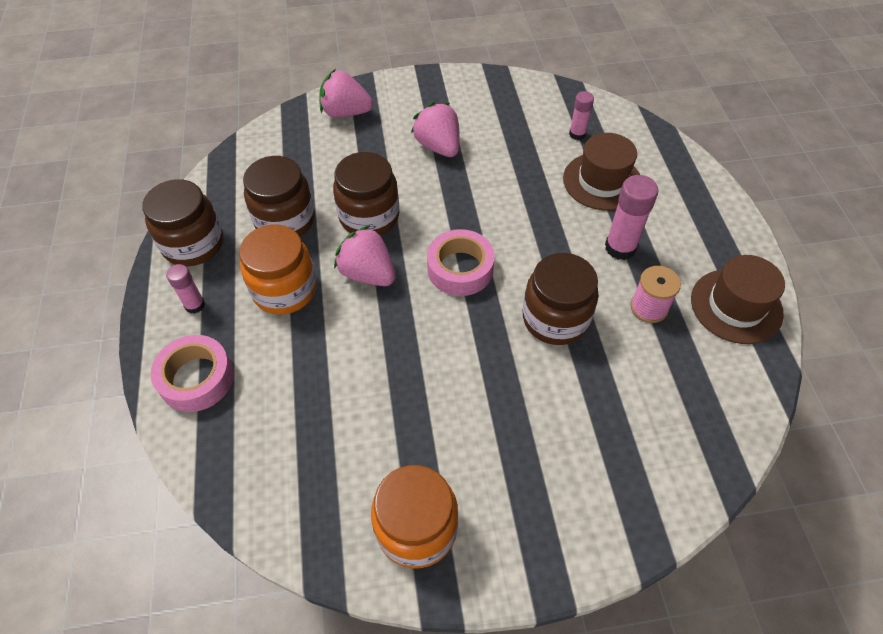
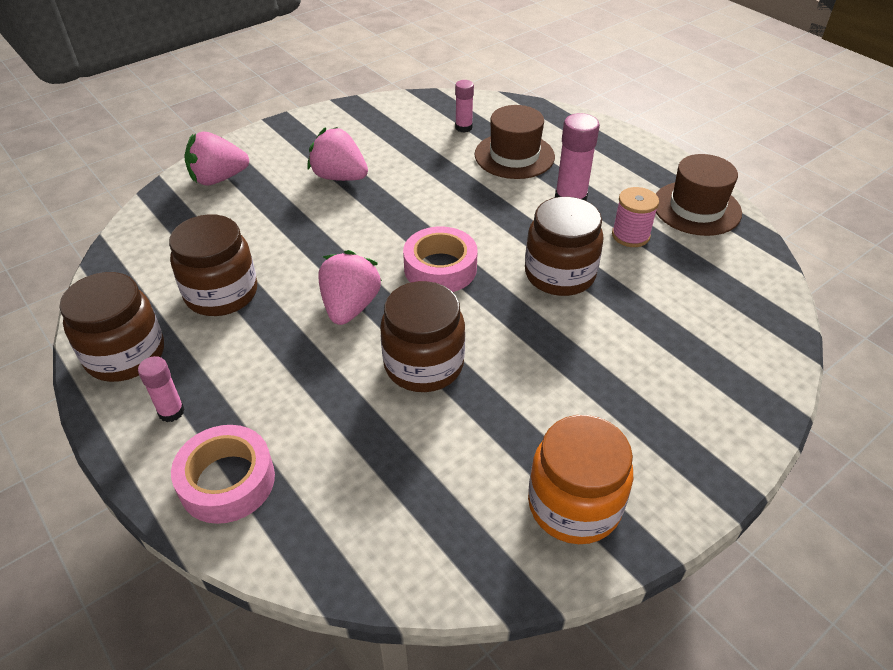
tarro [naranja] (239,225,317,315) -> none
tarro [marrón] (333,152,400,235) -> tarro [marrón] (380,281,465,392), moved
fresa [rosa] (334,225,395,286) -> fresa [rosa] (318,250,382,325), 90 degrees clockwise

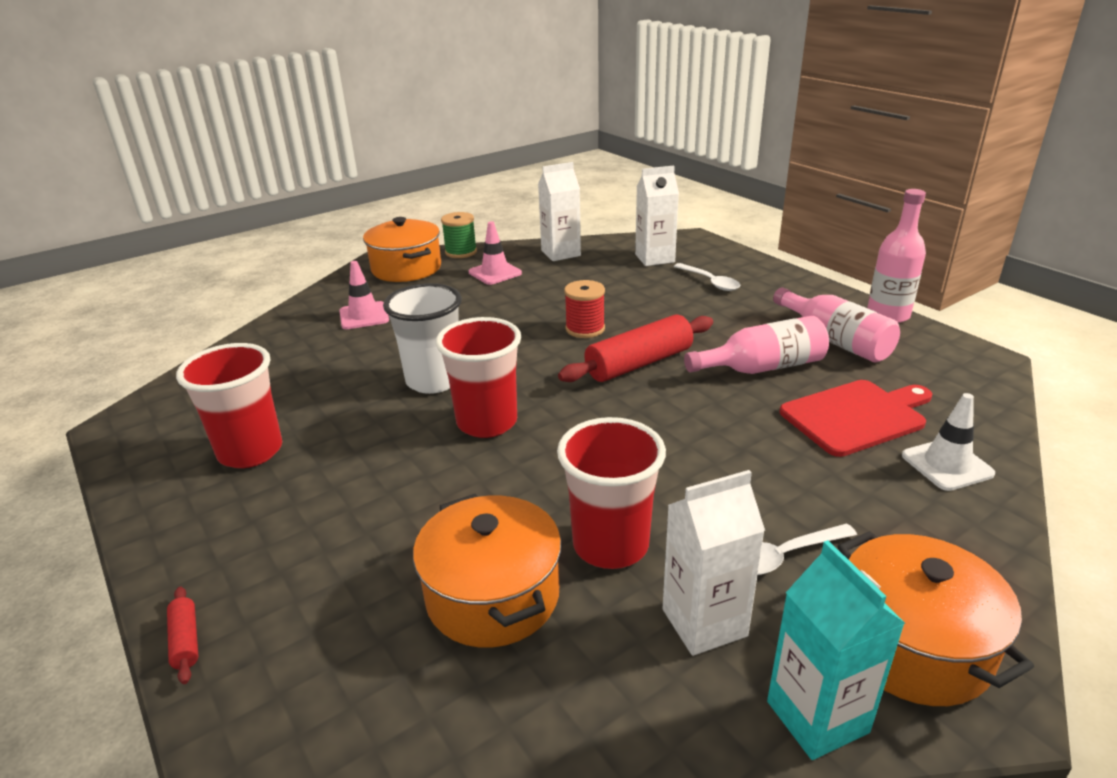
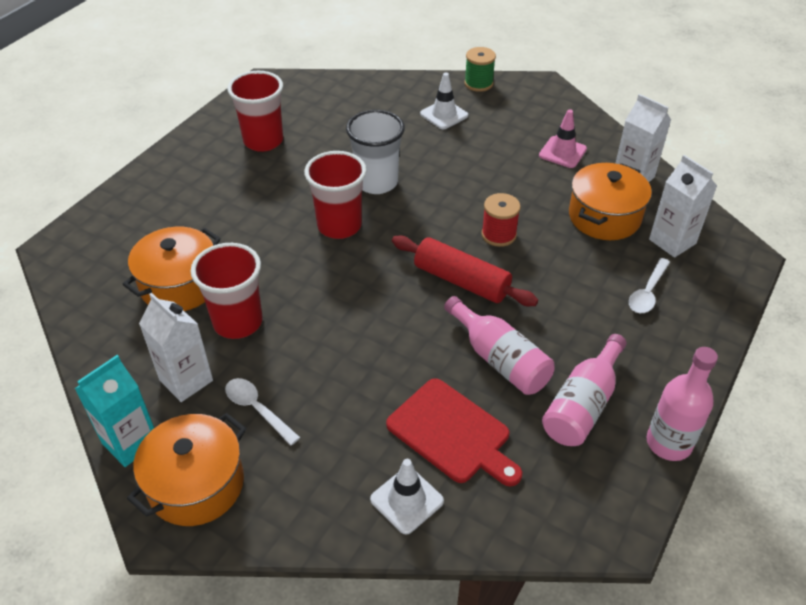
rodillo [rojo] (167,586,198,684) -> none
cono de tráfico [rosa] (339,261,389,329) -> cono de tráfico [blanco] (420,72,468,129)
olla [naranja] (363,217,441,282) -> olla [naranja] (569,163,652,240), moved
carrete [verde] (441,212,477,258) -> carrete [verde] (464,47,496,92), moved

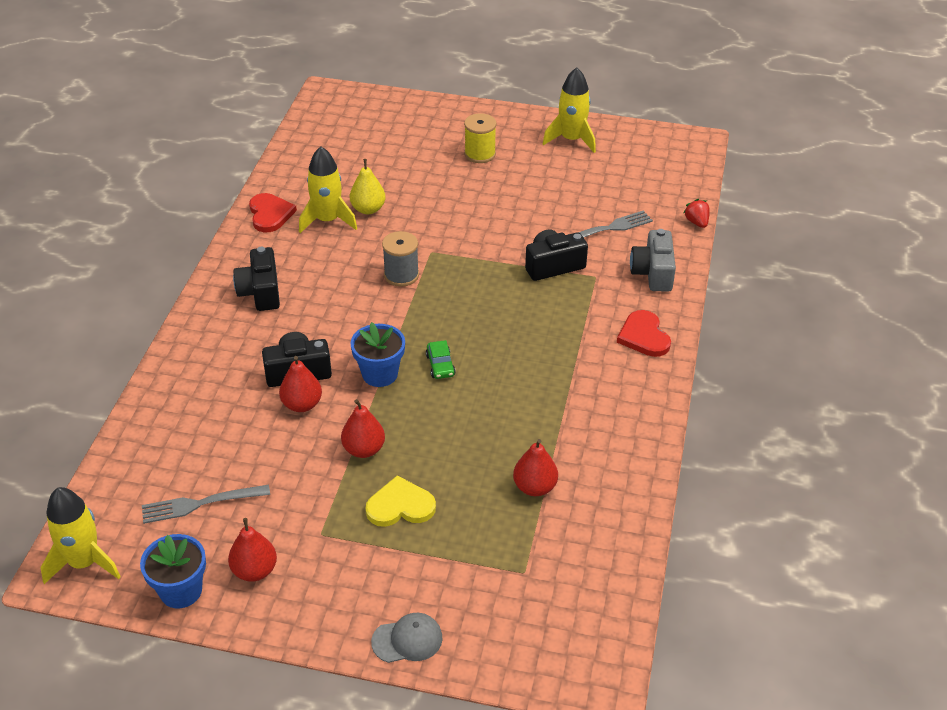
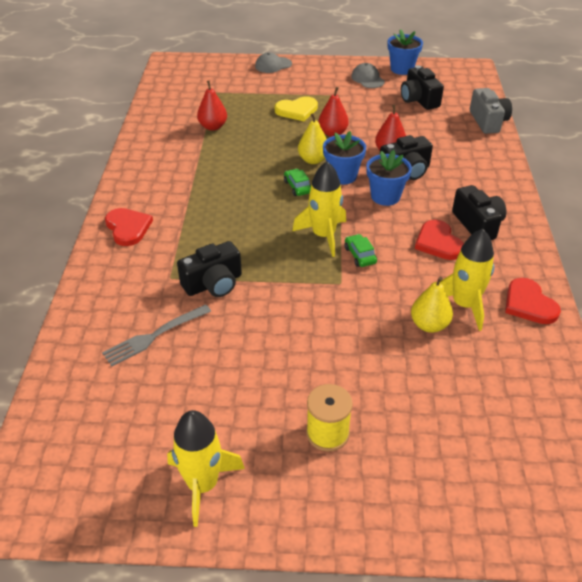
cohete [amarillo] (41,487,121,584) -> cohete [amarillo] (292,161,346,257), moved
tenedor [gris] (142,484,270,524) -> cámara [negro] (401,65,444,110)
pera [rojo] (228,518,277,582) -> gorra [gris] (351,63,385,88)
carrete [gris] (382,231,419,287) -> coche [verde] (345,234,377,267)
cámara [gris] (630,229,676,292) -> cámara [gris] (470,88,512,134), moved
fresa [rojo] (683,199,710,228) -> none
none -> pera [amarillo] (298,113,326,164)
none -> maceta [azul] (366,150,412,206)
none -> corazón [rojo] (415,220,464,260)

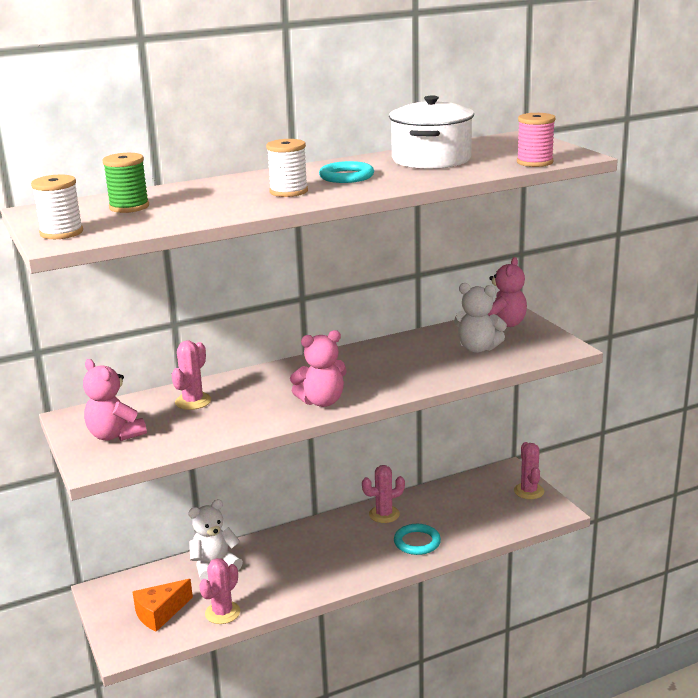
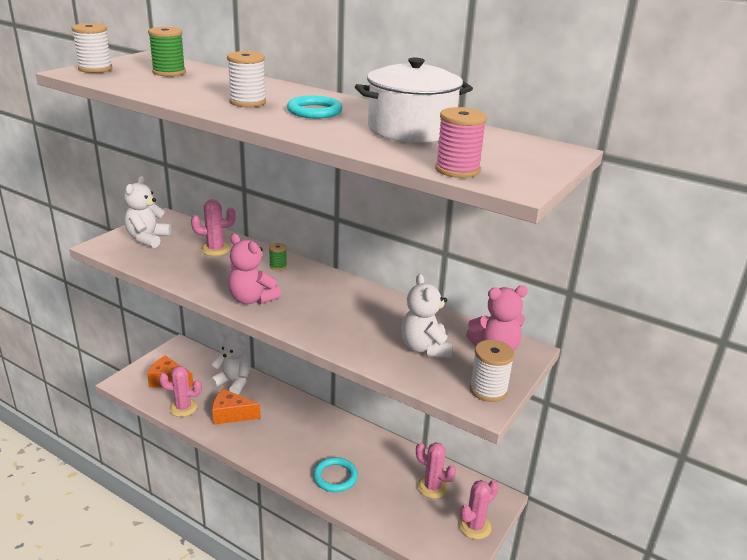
osito [rosa] (83,359,147,441) -> osito [blanco] (124,176,171,248)
cactus [rosa] (362,465,405,523) -> cactus [rosa] (416,442,456,499), moved
none -> queso [naranja] (212,389,261,425)
none -> carrete [verde] (269,243,287,270)
none -> carrete [blanco] (469,340,515,402)

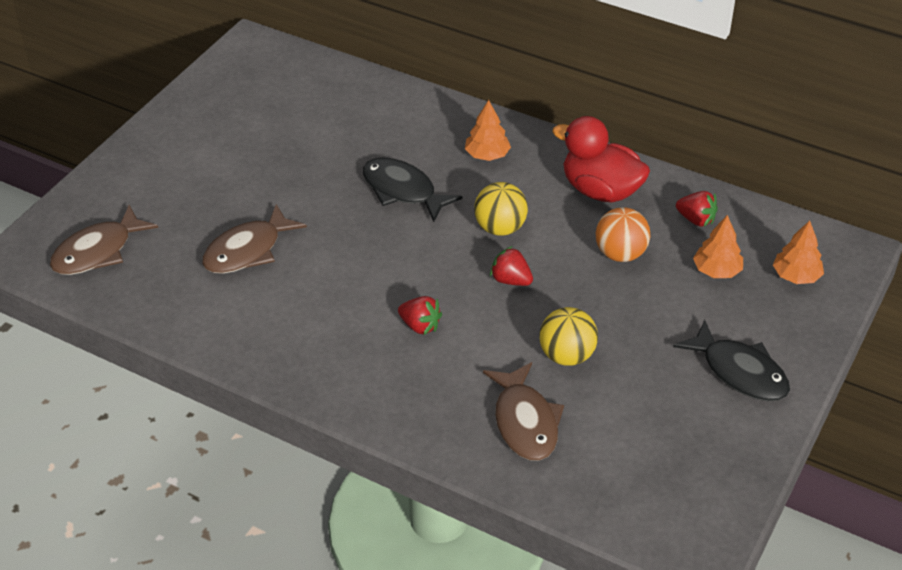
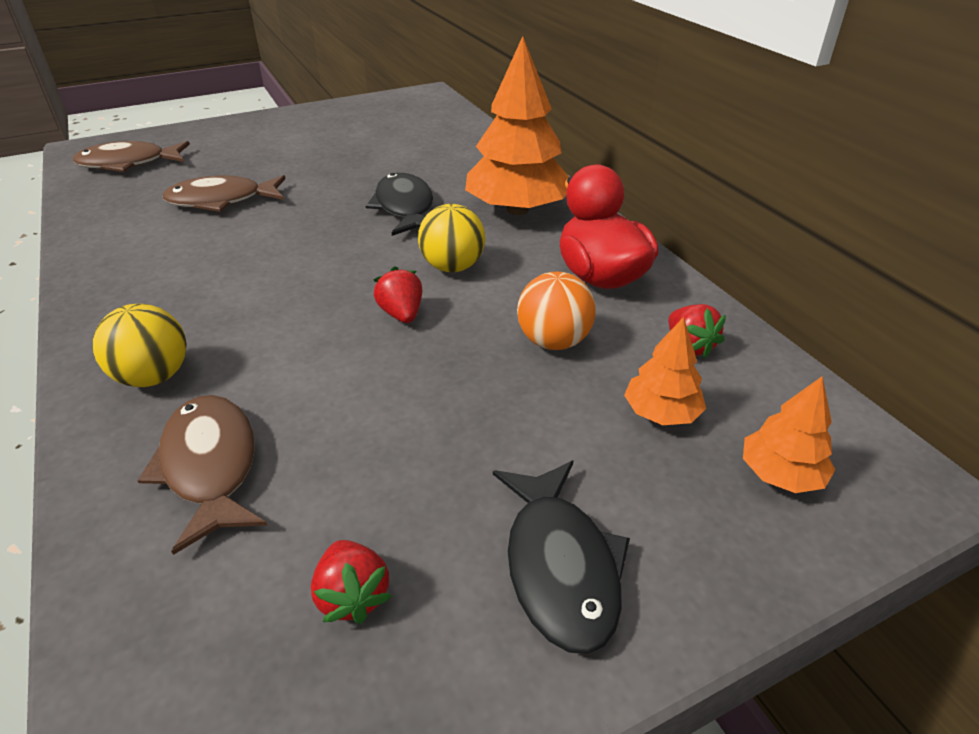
fresa [rojo] (398,296,442,335) -> fresa [rojo] (311,540,392,624), moved
árbol [naranja] (465,100,511,161) -> árbol [naranja] (465,36,569,215), x2.01
pez [marrón] (483,362,564,461) -> pez [marrón] (137,395,267,555), 135 degrees clockwise
pelota [amarillo] (539,307,598,366) -> pelota [amarillo] (93,304,187,387), moved

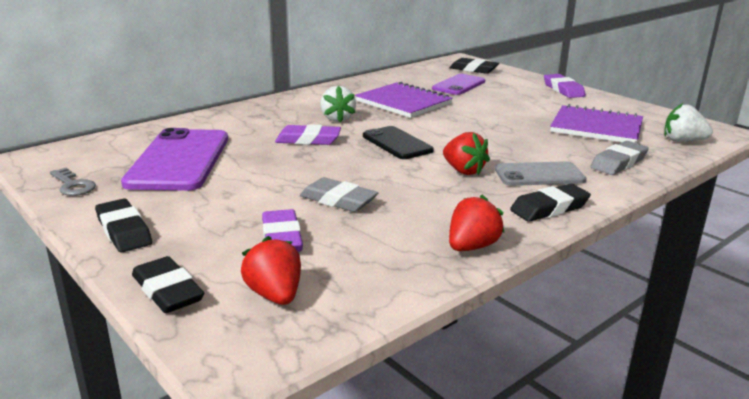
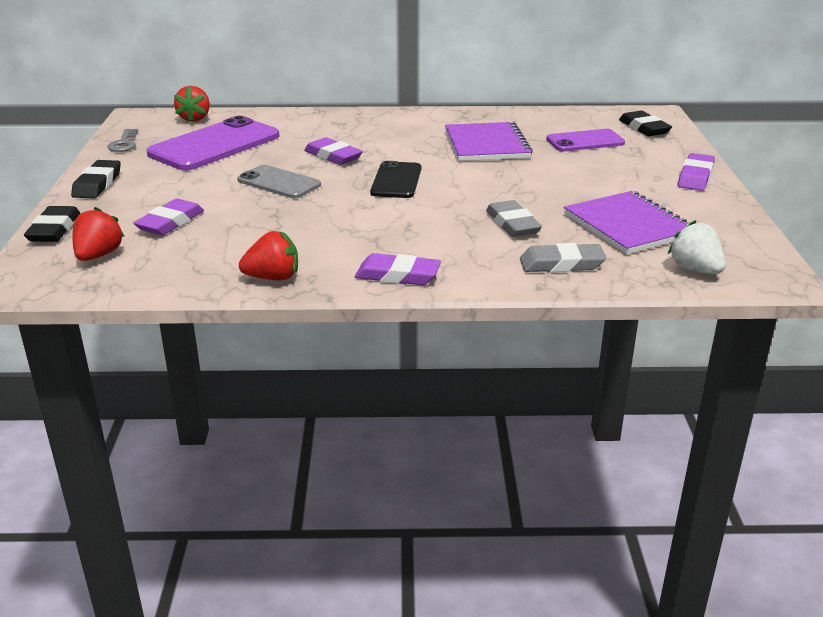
goma de borrar [gris] (300,177,378,212) -> goma de borrar [gris] (486,200,542,237), moved
fresa [blanco] (320,86,356,122) -> none
fresa [rojo] (443,132,490,175) -> fresa [rojo] (174,86,210,122), moved
móvil [gris] (495,161,586,186) -> móvil [gris] (237,165,321,198), moved
goma de borrar [negro] (510,184,591,222) -> goma de borrar [morado] (355,253,441,285)

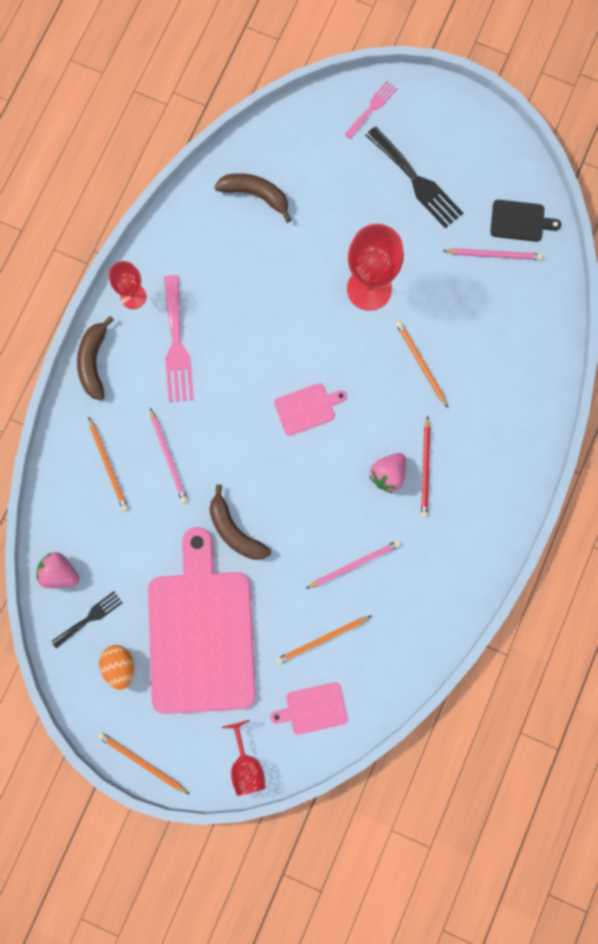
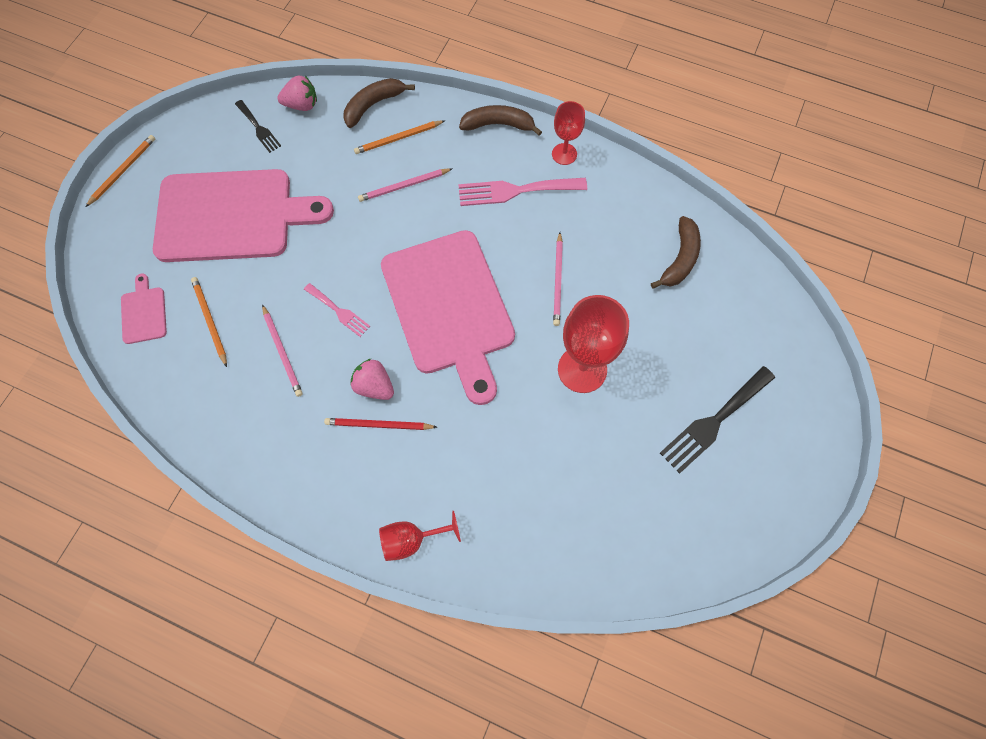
fresa [rosa] (36,552,80,588) -> fresa [rosa] (277,76,317,111), 60 degrees clockwise
huevo [naranja] (99,645,134,690) -> none
plátano [marrón] (209,484,271,560) -> plátano [marrón] (344,78,415,128), moved
copa [rojo] (222,720,266,796) -> copa [rojo] (379,511,461,561), moved
tabla de cortar [rosa] (274,383,347,436) -> tabla de cortar [rosa] (381,230,515,405), x2.46
tenedor [rosa] (344,81,397,139) -> tenedor [rosa] (304,283,370,337), moved
lápiz [naranja] (396,321,448,408) -> none
lápiz [rosa] (443,248,543,260) -> lápiz [rosa] (553,232,563,326), moved
tabla de cortar [negro] (490,200,561,242) -> none

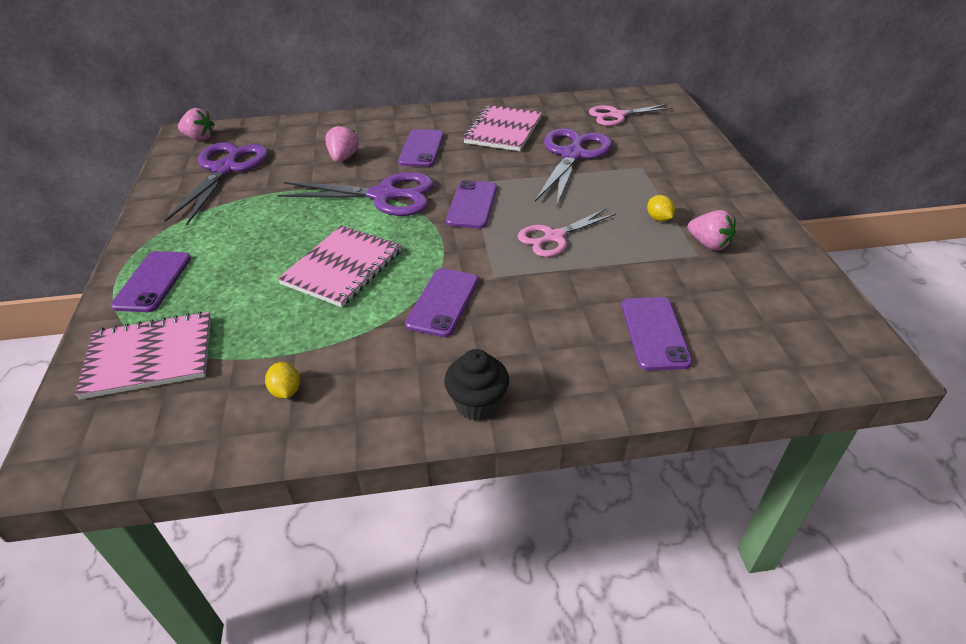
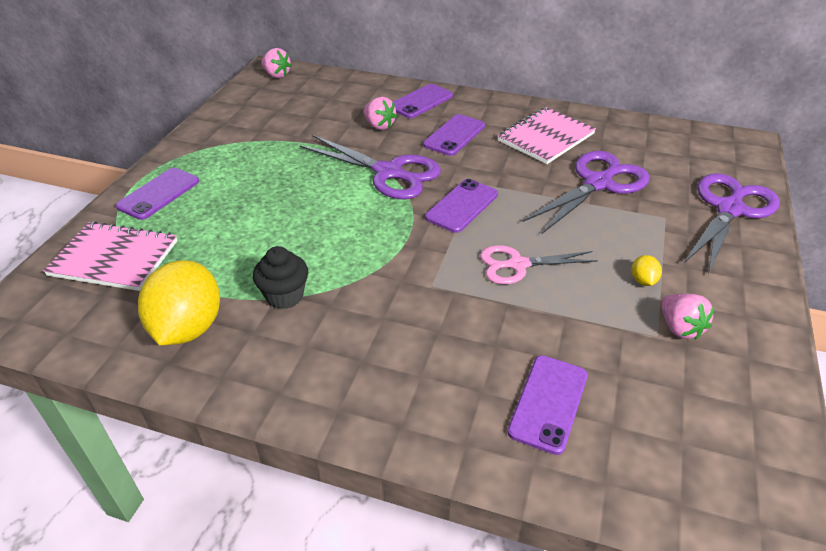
tijeras [morado] (164,142,268,225) -> tijeras [morado] (683,173,780,275), moved
limón [amarillo] (265,362,300,399) -> limón [amarillo] (138,260,220,345), x2.43
cuaderno [rosa] (278,225,401,307) -> none
fresa [rosa] (325,125,359,162) -> fresa [rosa] (363,97,397,130), 105 degrees clockwise
móvil [morado] (405,268,478,337) -> móvil [morado] (393,84,453,118), moved
magdalena [negro] (444,349,509,421) -> magdalena [negro] (253,246,308,309), moved
tijeras [rosa] (589,104,673,126) -> none

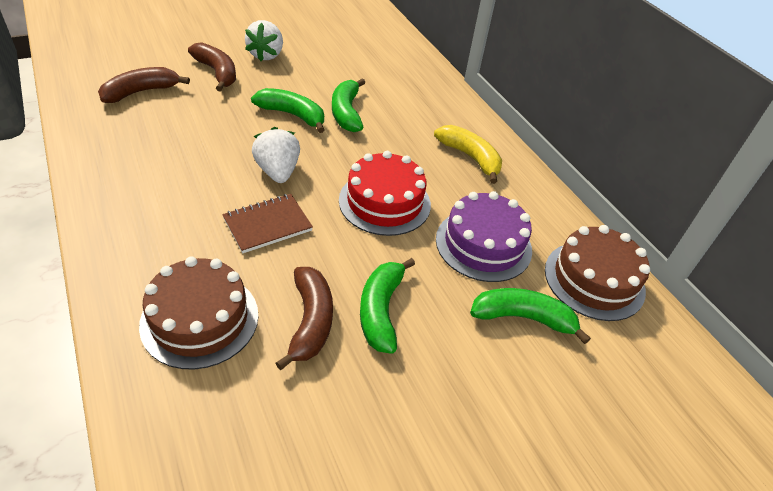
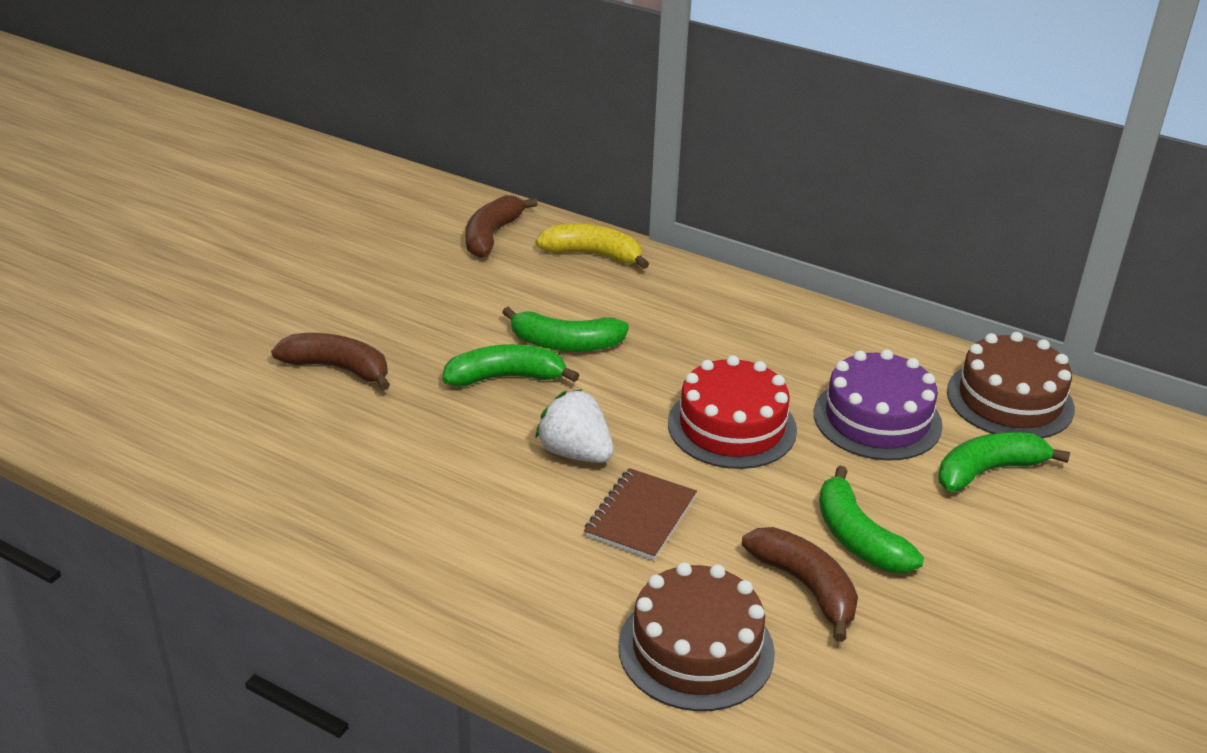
plátano [marrón] (98,67,190,103) -> plátano [marrón] (465,195,538,258), moved
fresa [blanco] (245,20,283,61) -> none
plátano [verde] (332,78,365,132) -> plátano [verde] (502,307,629,352), 45 degrees counterclockwise
plátano [amarillo] (434,125,502,184) -> plátano [amarillo] (536,224,649,269), moved

